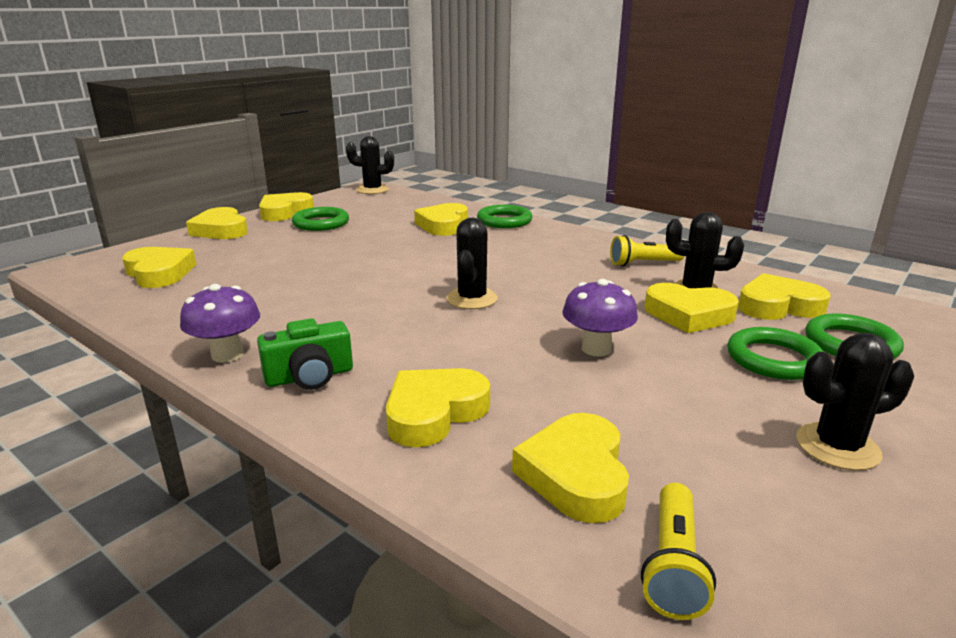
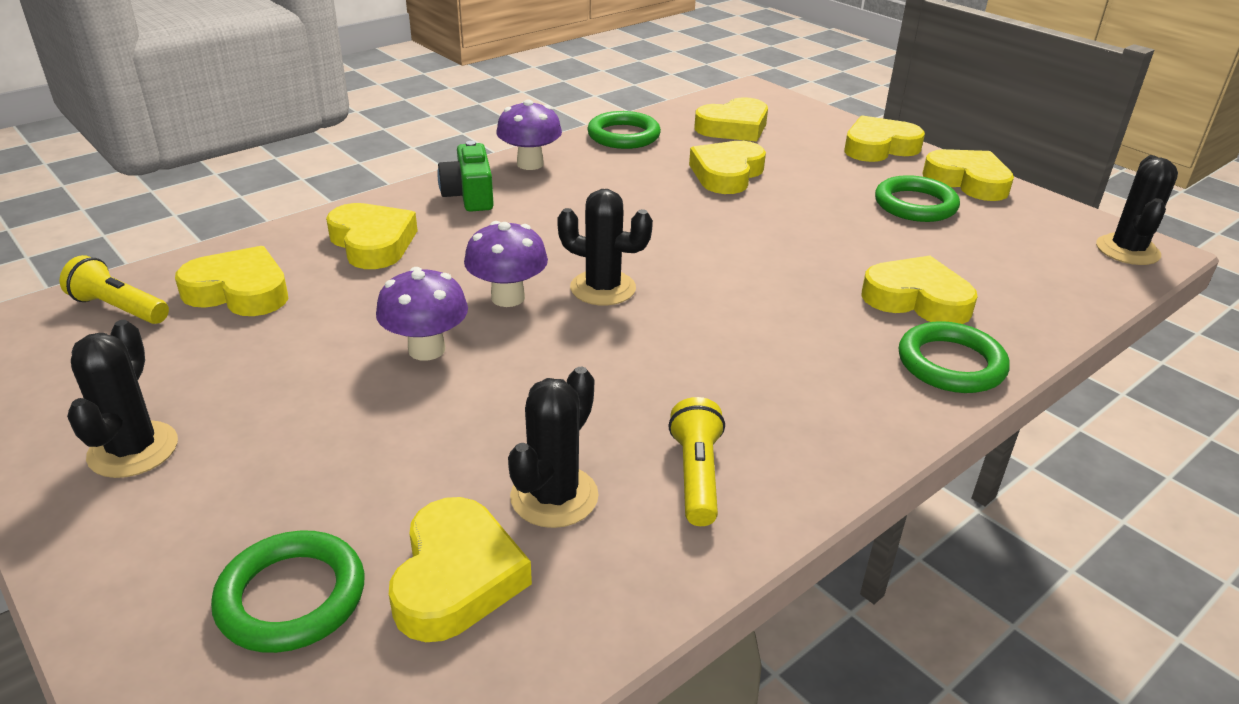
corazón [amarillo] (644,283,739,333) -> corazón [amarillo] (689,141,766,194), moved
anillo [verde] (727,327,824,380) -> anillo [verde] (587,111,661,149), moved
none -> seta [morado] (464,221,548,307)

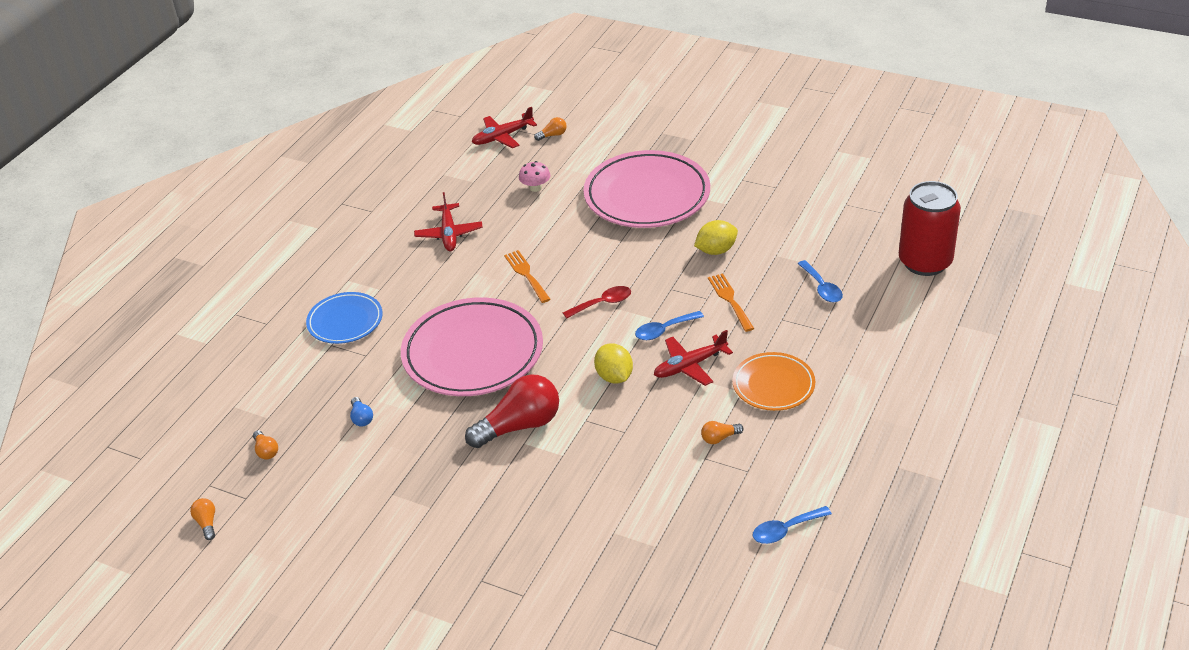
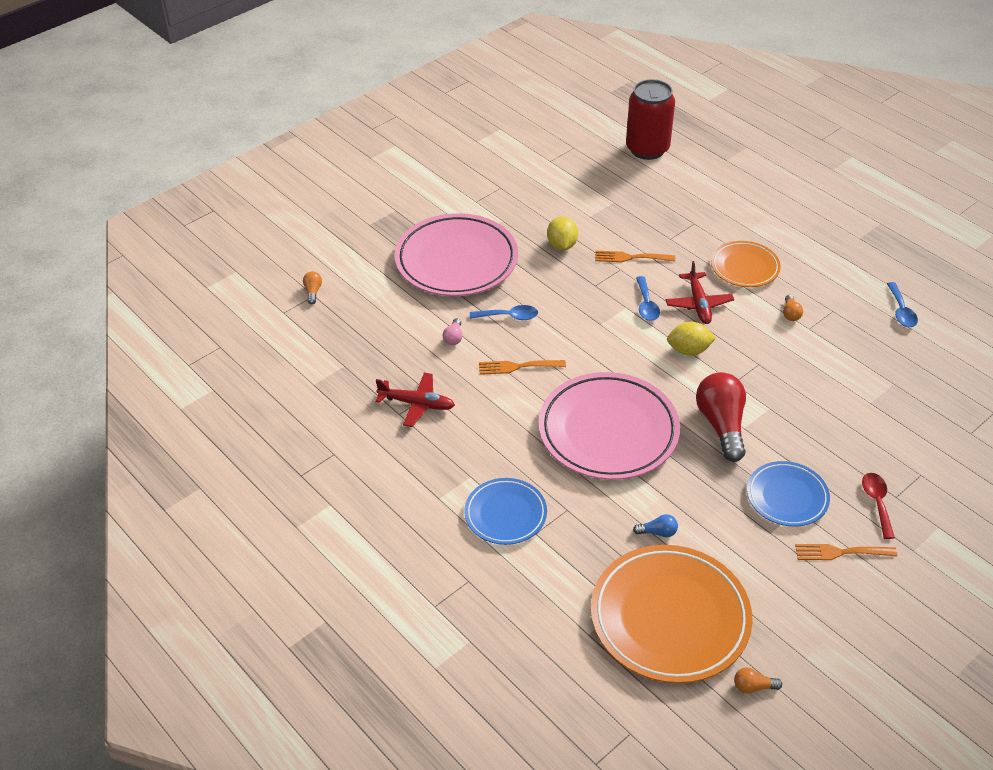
bombilla [naranja] (253,430,278,460) -> plato [naranja] (591,545,753,683)
avión [rojo] (472,107,537,148) -> none
seta [rosa] (519,161,550,192) -> none
cuchara [rojo] (563,286,631,319) -> cuchara [rojo] (862,473,895,539), moved
cuchara [azul] (798,260,843,302) -> cuchara [azul] (470,305,538,320), moved
none -> bombilla [rosa] (443,318,463,345)
none -> plato [azul] (747,461,830,527)
none -> tenedor [naranja] (795,544,897,560)

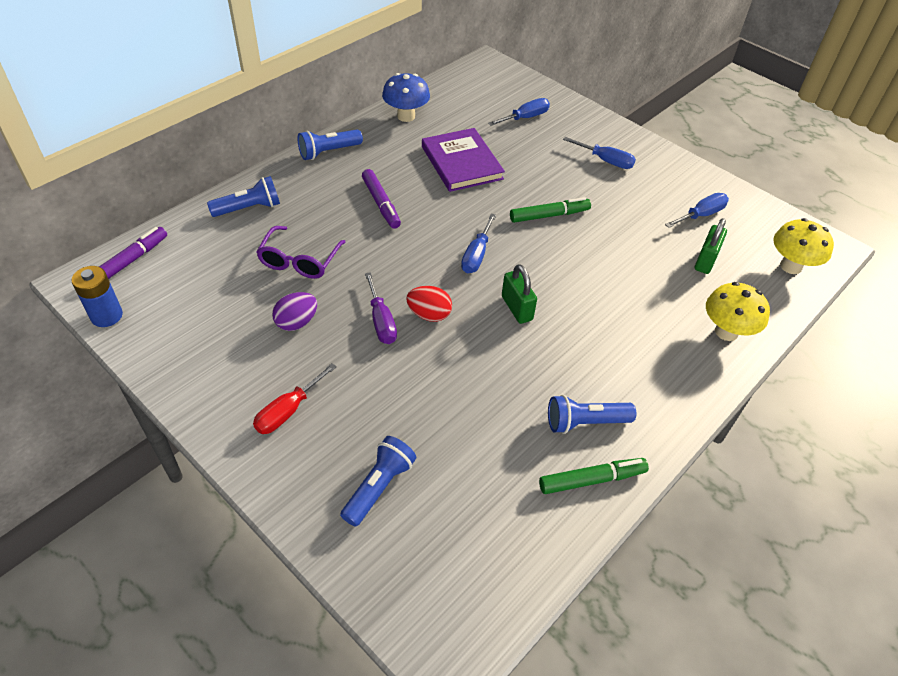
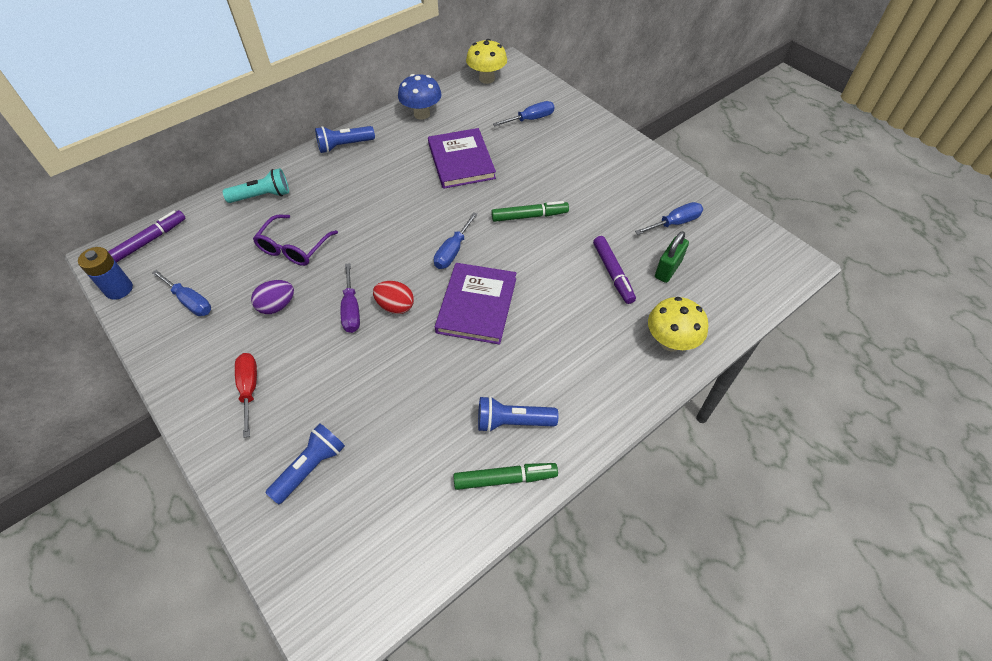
lámpara de mano [azul] (207,176,280,217) -> lámpara de mano [turquesa] (223,168,289,203)
destornillador [rojo] (253,363,337,434) -> destornillador [rojo] (235,353,257,438), 120 degrees clockwise
rotulador [morado] (362,169,401,229) -> rotulador [morado] (593,236,636,304), moved
candado [verde] (502,264,537,324) -> libro [morado] (435,263,516,345)
destornillador [azul] (563,137,636,169) -> destornillador [azul] (152,270,211,316), moved
seta [amarillo] (773,218,834,274) -> seta [amarillo] (466,39,507,84), moved

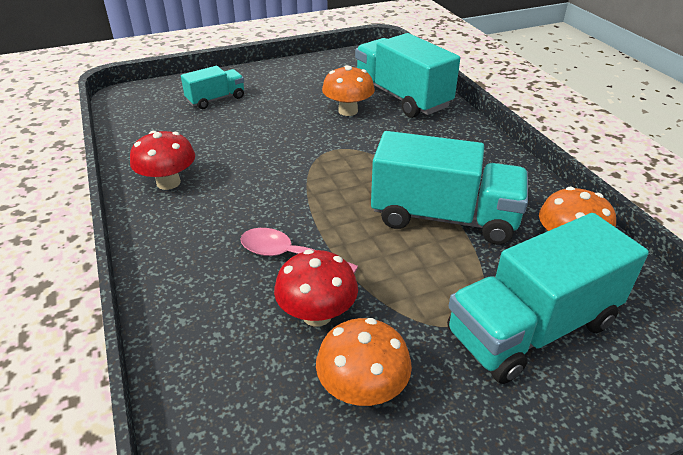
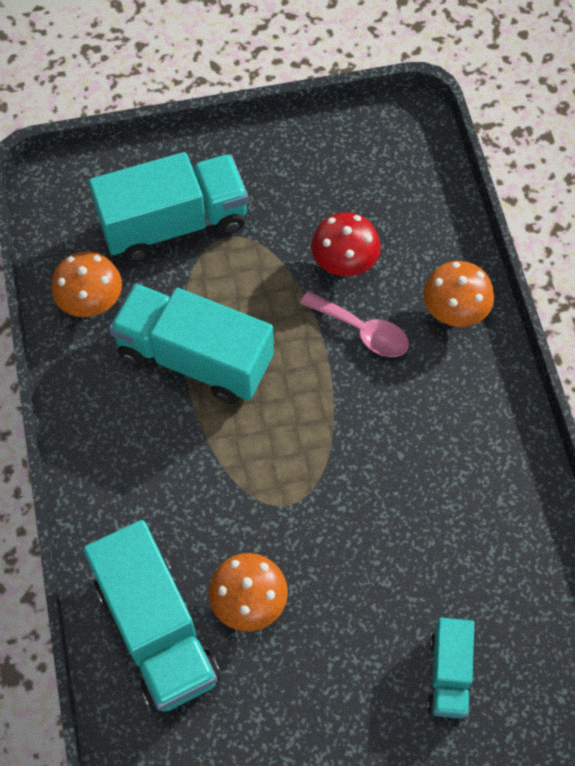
seta [rojo] (130,131,195,190) -> none
camión [turquesa] (181,66,244,109) -> camión [turquesa] (427,617,474,719), 60 degrees counterclockwise
seta [naranja] (316,318,412,406) -> seta [naranja] (423,261,494,327), moved

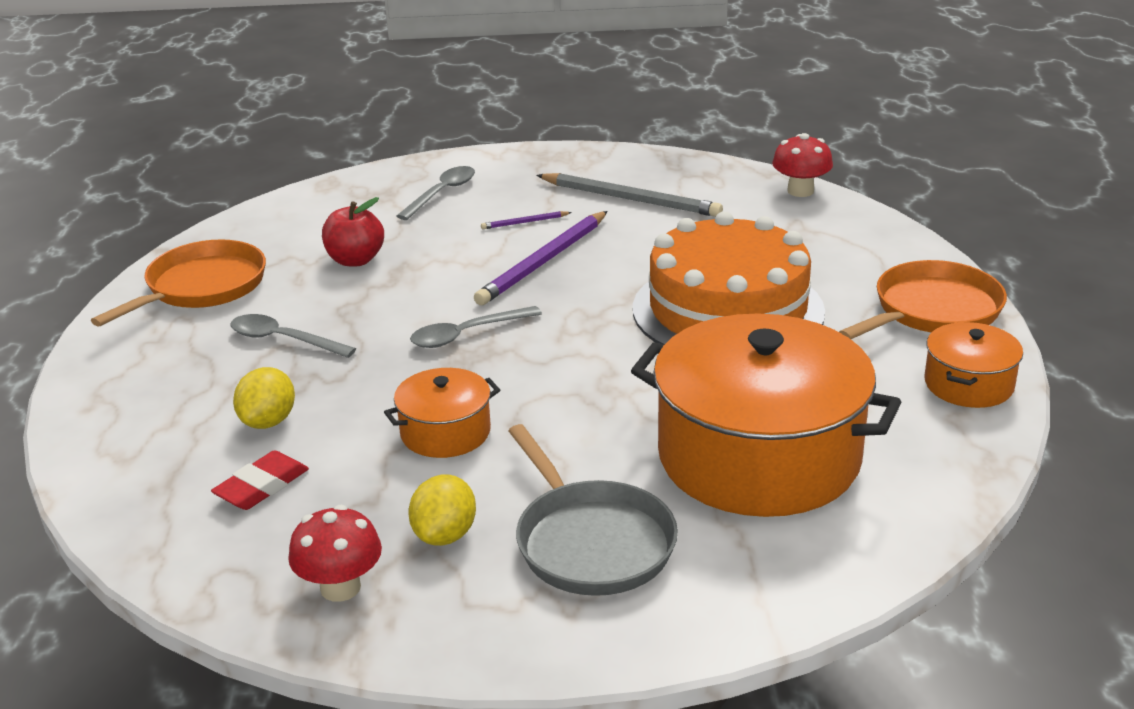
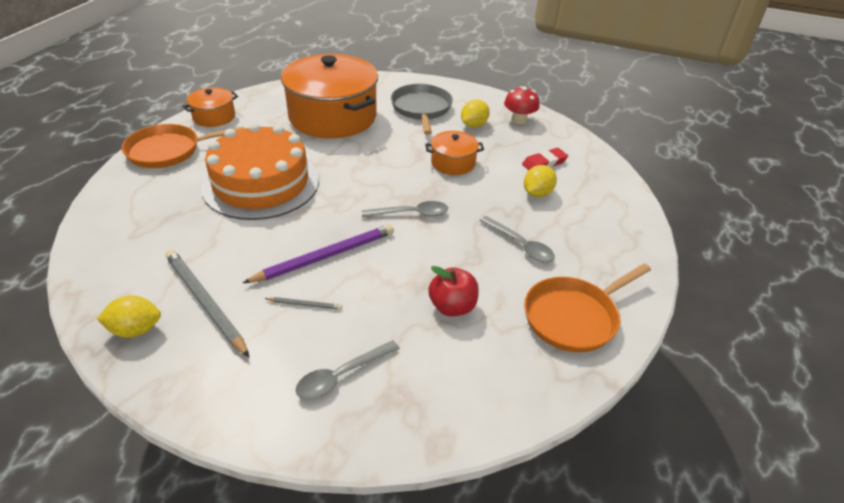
lápiz [morado] (481,211,572,229) -> lápiz [gris] (264,297,342,310)
seta [rojo] (772,133,833,197) -> none
none -> limón [amarillo] (97,295,161,338)

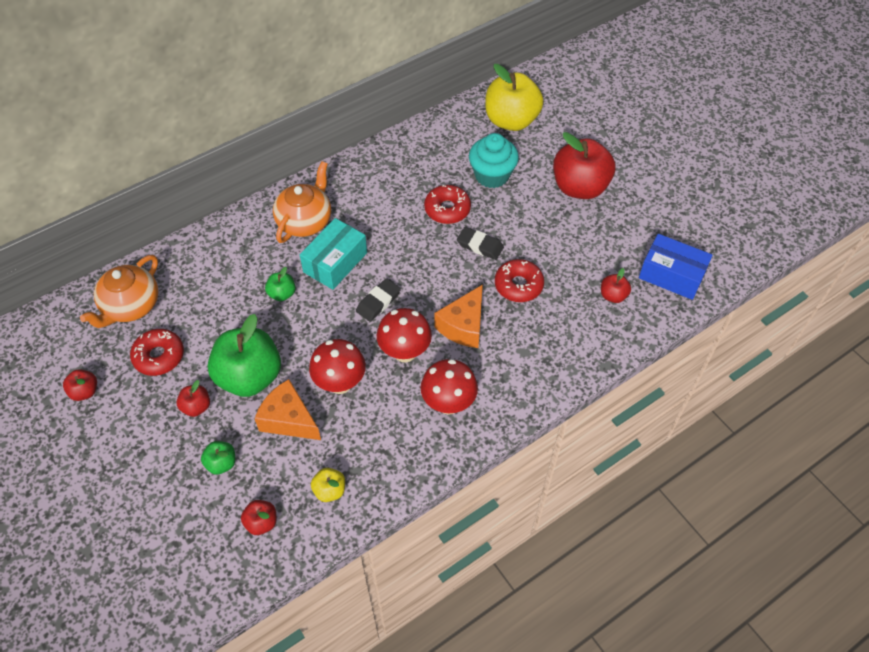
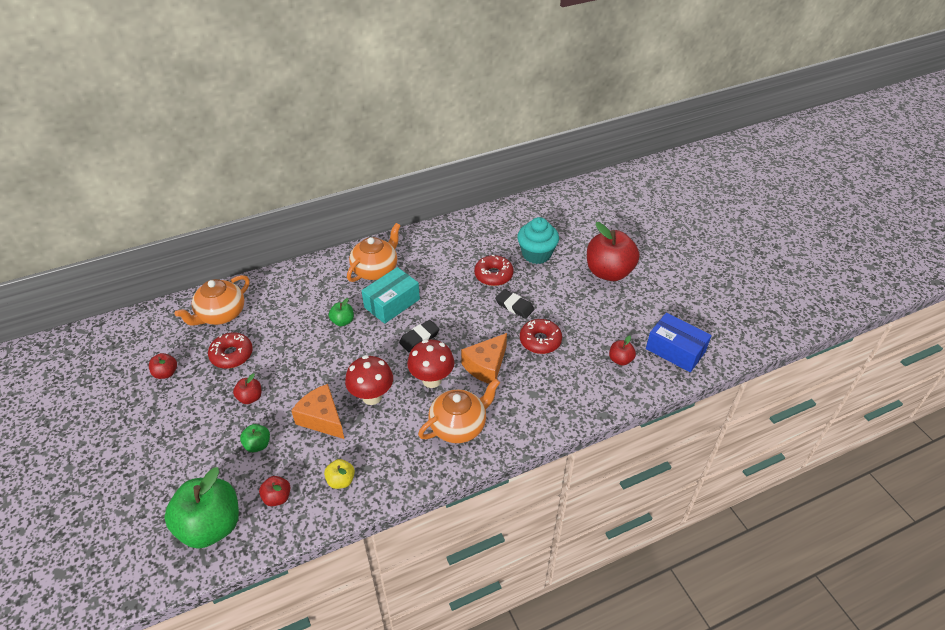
manzana [verde] (208,314,281,397) -> manzana [verde] (164,467,239,549), moved
seta [rojo] (421,359,478,415) -> tetera [naranja] (418,379,500,443)
manzana [amarillo] (485,64,544,131) -> none

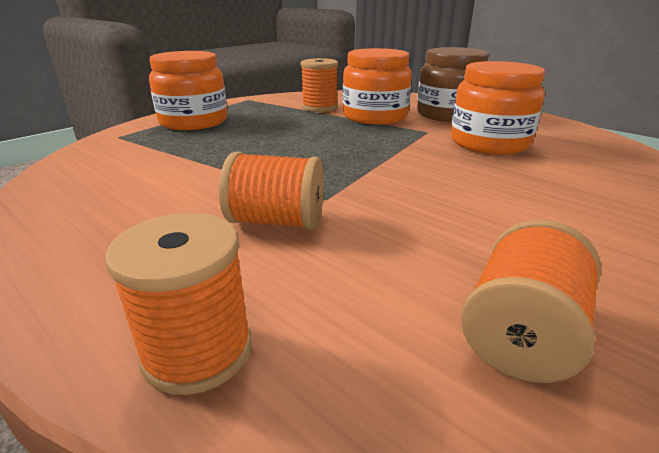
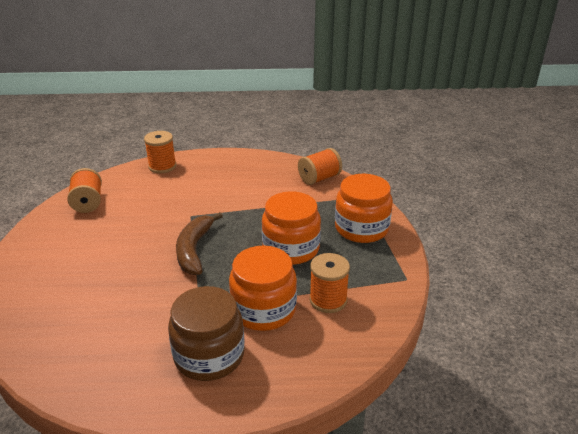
carrete [naranja] (219,152,324,230) -> carrete [naranja] (298,148,342,185), moved
tarro [naranja] (451,61,545,155) -> tarro [naranja] (262,191,321,265), moved
none -> plátano [marrón] (176,212,223,275)

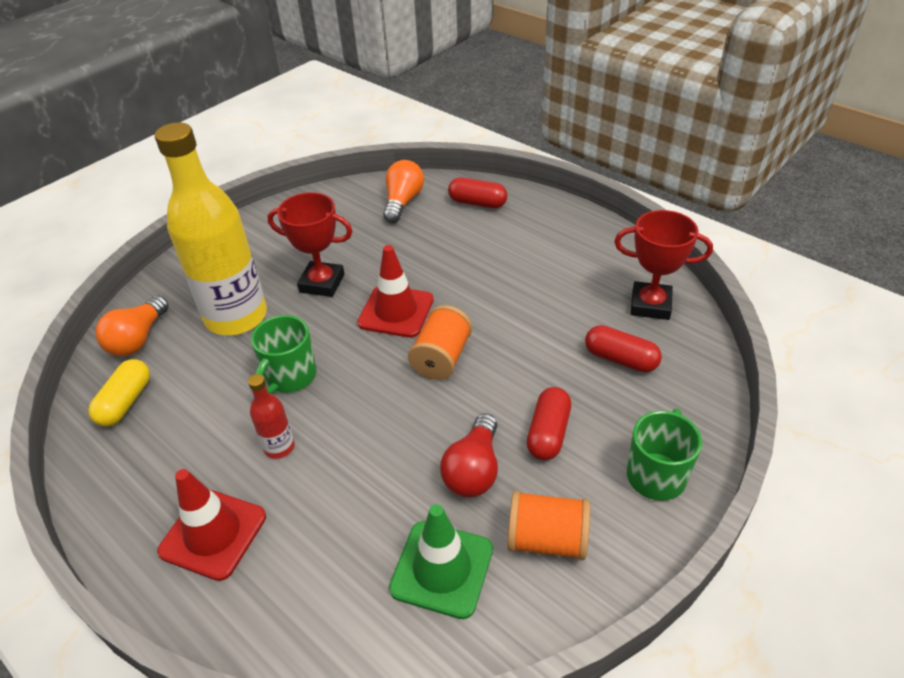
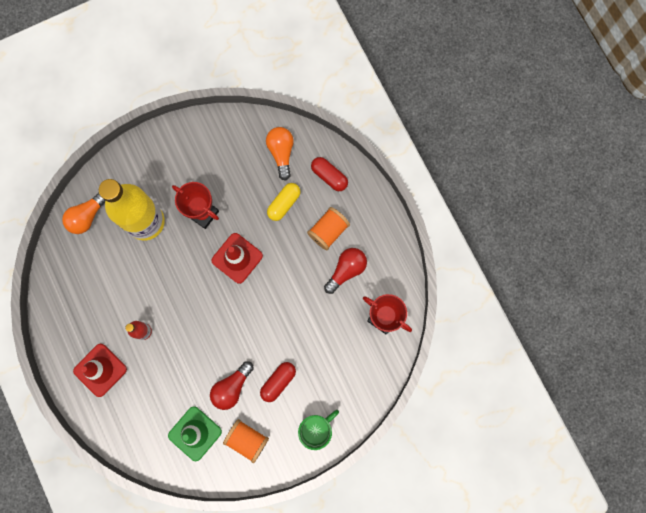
cápsula [amarillo] (88,359,150,427) -> cápsula [amarillo] (267,183,301,221), moved
taza [verde] (251,315,316,394) -> none
bombilla [naranja] (384,160,424,223) -> bombilla [naranja] (266,127,294,181), 45 degrees counterclockwise
carrete [naranja] (408,305,472,380) -> carrete [naranja] (307,207,350,250), moved
cápsula [rojo] (585,325,662,372) -> none
none -> bombilla [rojo] (324,248,367,294)

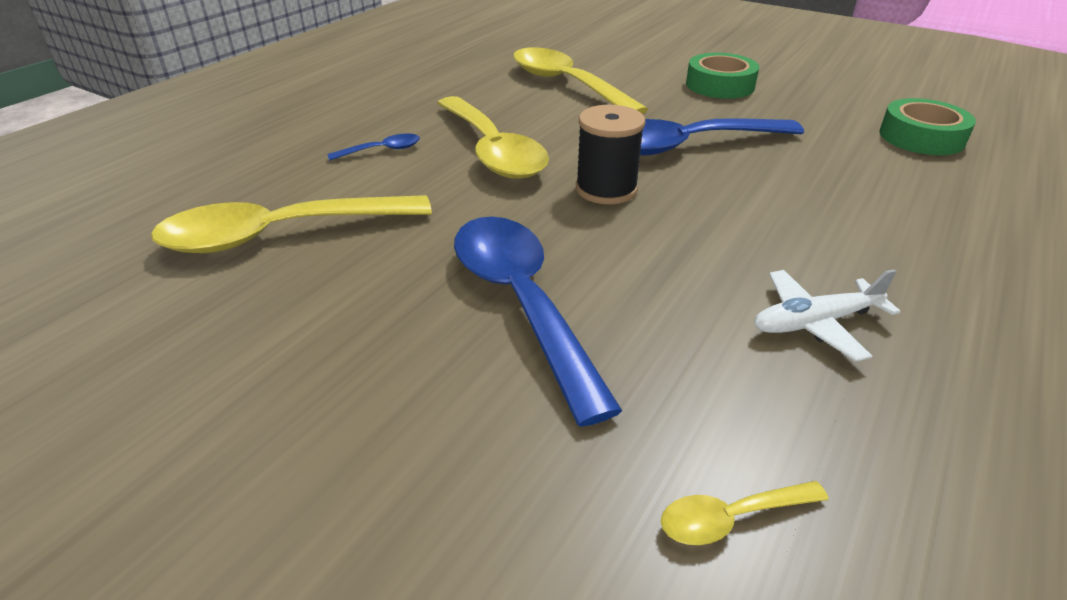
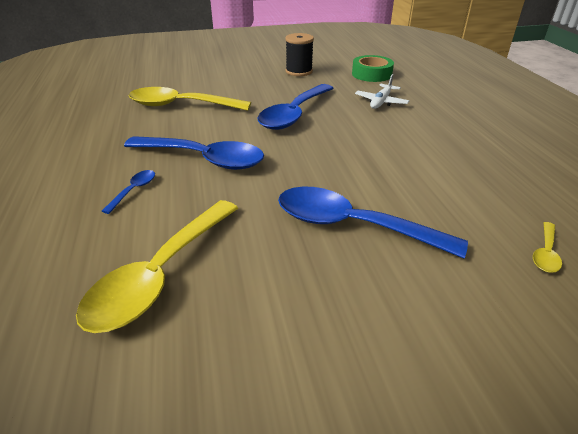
cuchara [amarillo] (437,96,549,179) -> cuchara [azul] (124,136,264,170)
carrete [negro] (576,105,645,204) -> carrete [negro] (285,33,314,76), moved
cinta adhesiva [verde] (686,53,759,99) -> none
avión [blanco] (754,269,901,362) -> avión [blanco] (355,74,409,109), moved

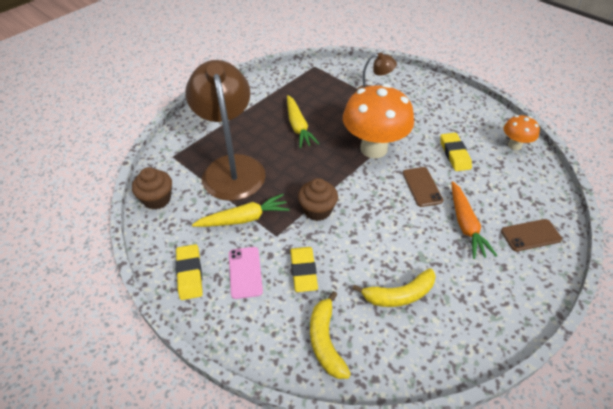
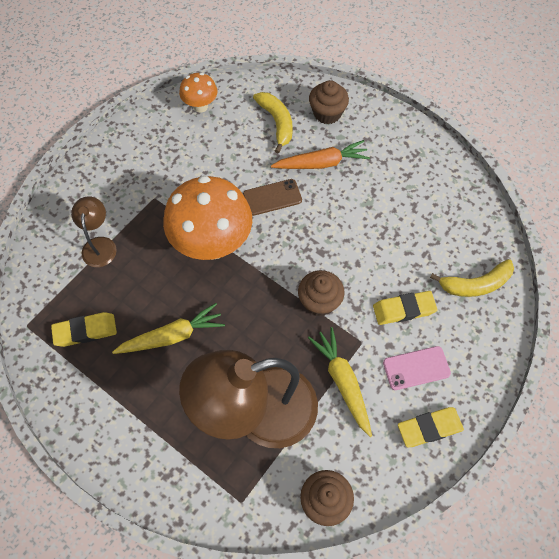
plátano [amarillo] (352,268,436,307) -> plátano [amarillo] (253,92,293,153), moved
goma de borrar [amarillo] (440,133,472,171) -> goma de borrar [amarillo] (51,312,117,347), moved
móvil [marrón] (501,219,562,251) -> magdalena [marrón] (309,80,349,124)

